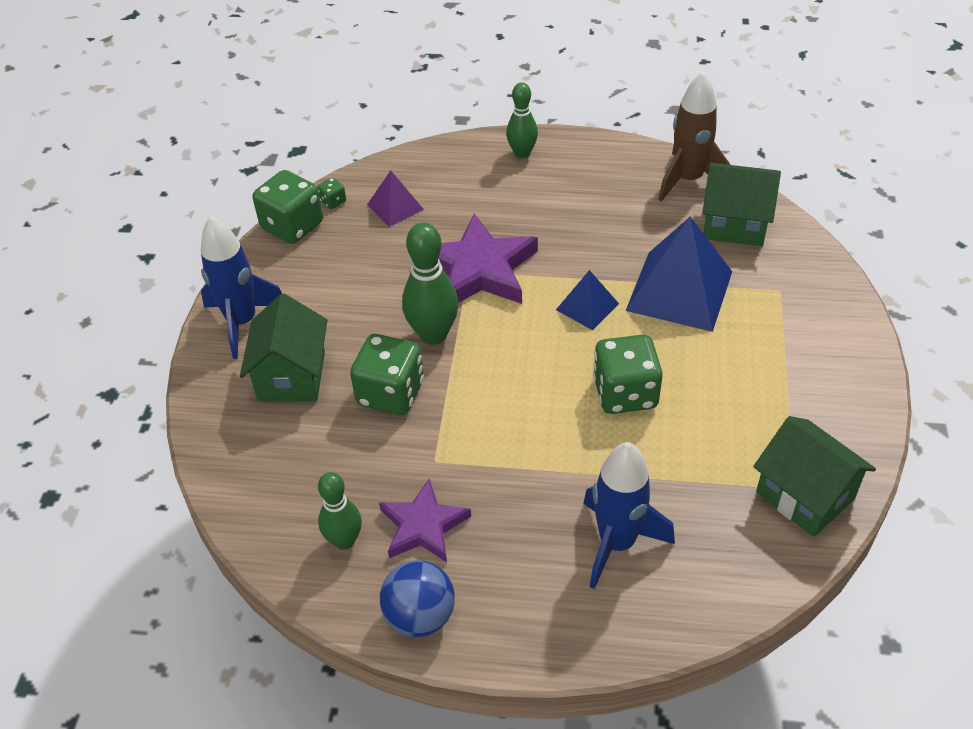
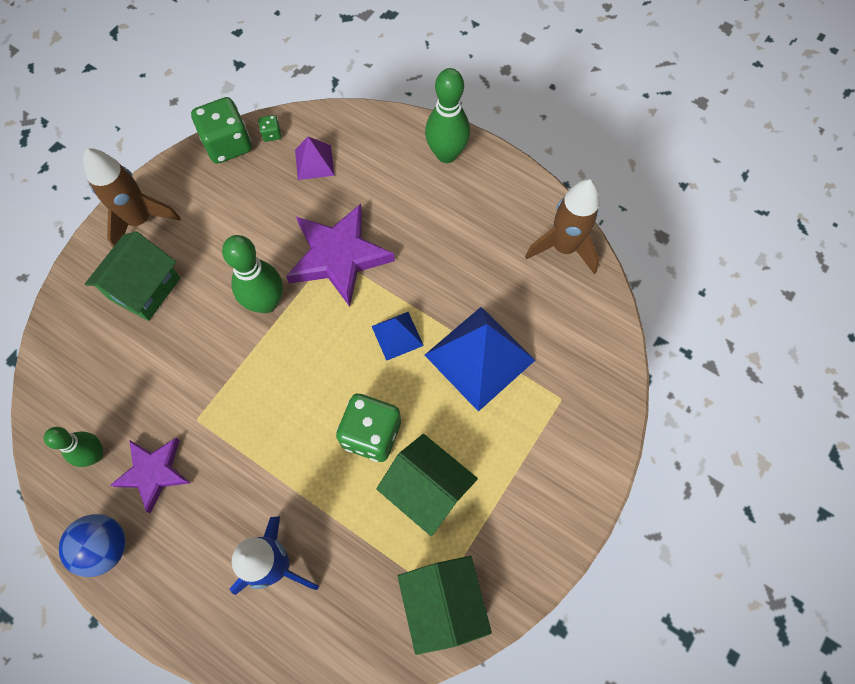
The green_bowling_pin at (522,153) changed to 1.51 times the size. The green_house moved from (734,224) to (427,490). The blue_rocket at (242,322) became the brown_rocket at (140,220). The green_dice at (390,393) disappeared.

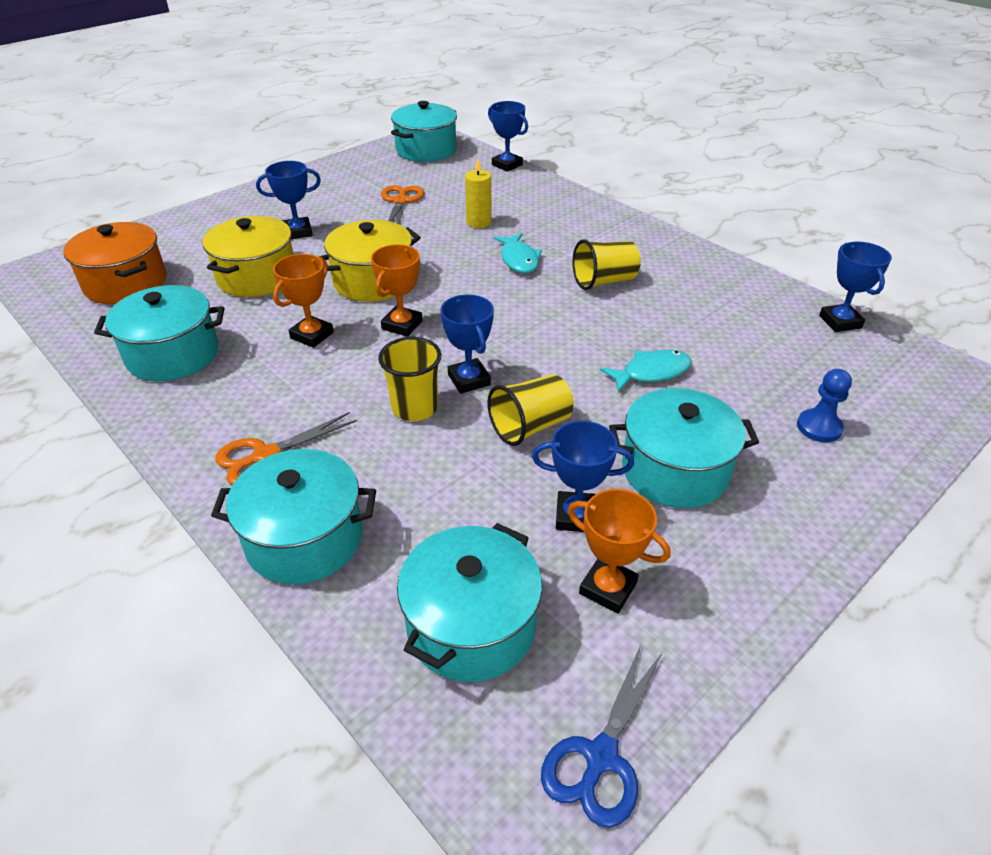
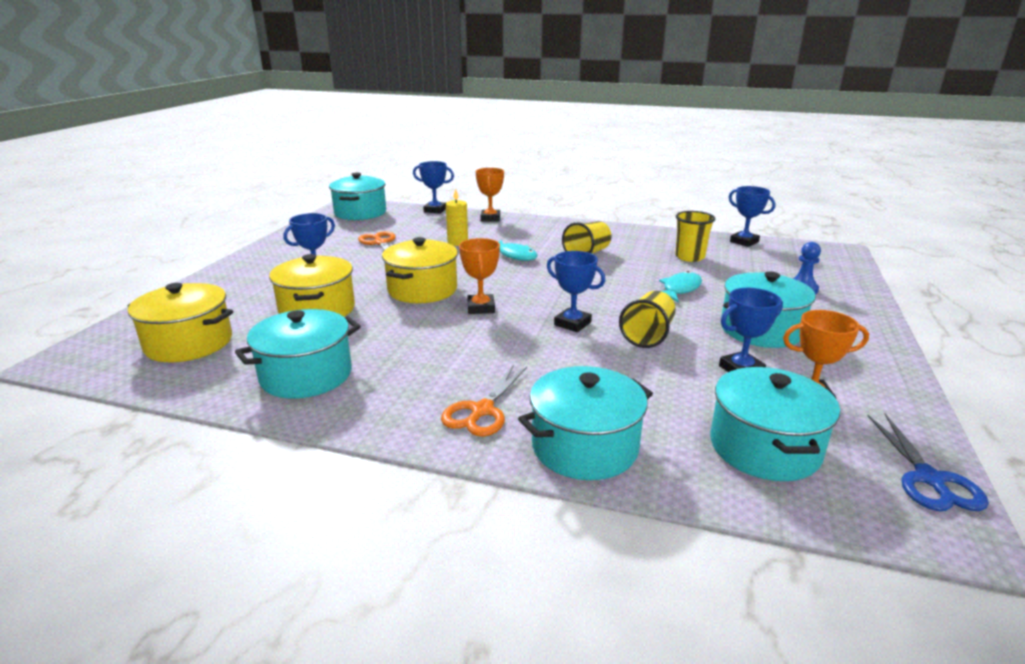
The orange_pot at (126,283) became the yellow_pot at (189,343). The orange_trophy moved from (312,335) to (490,218). The yellow_cup moved from (415,408) to (689,257).

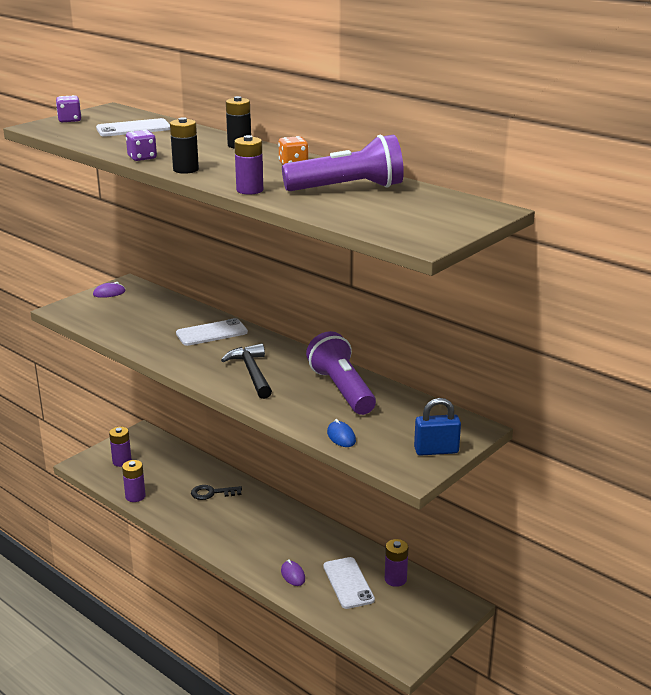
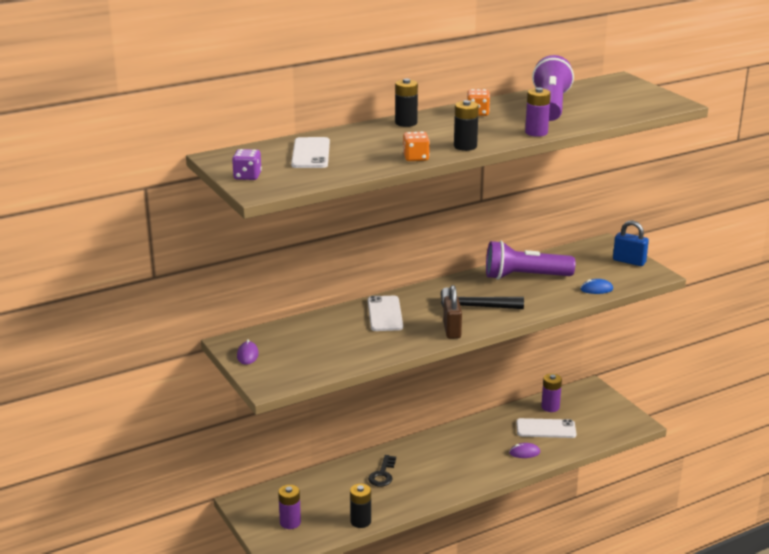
The purple_dice at (142,158) became the orange_dice at (416,158). The blue_padlock at (436,450) turned 75 degrees counterclockwise. The purple_battery at (135,496) became the black_battery at (360,521). The brown_padlock at (452,330) appeared.

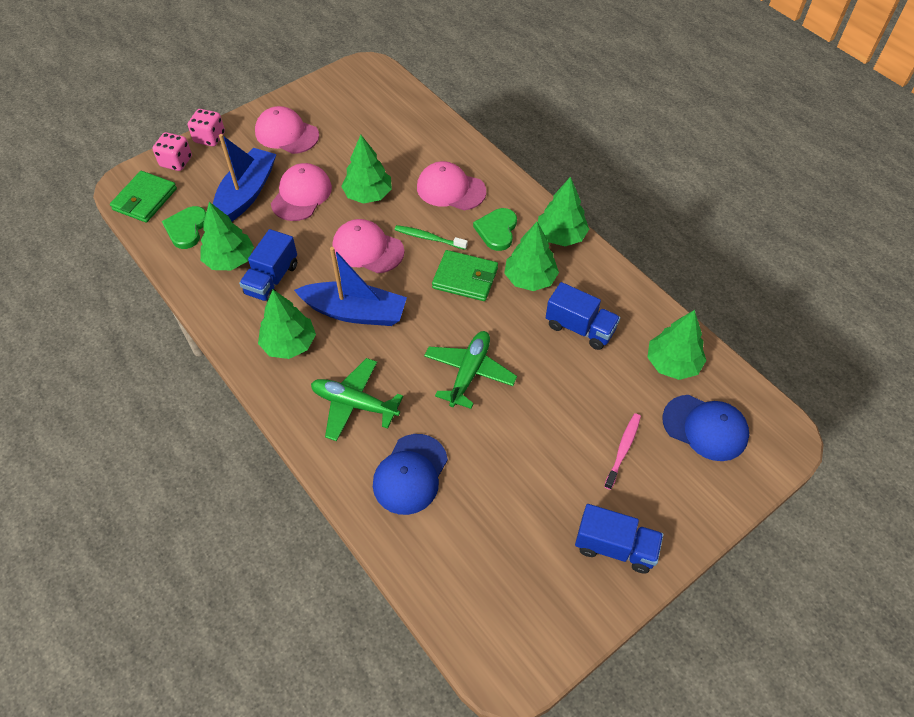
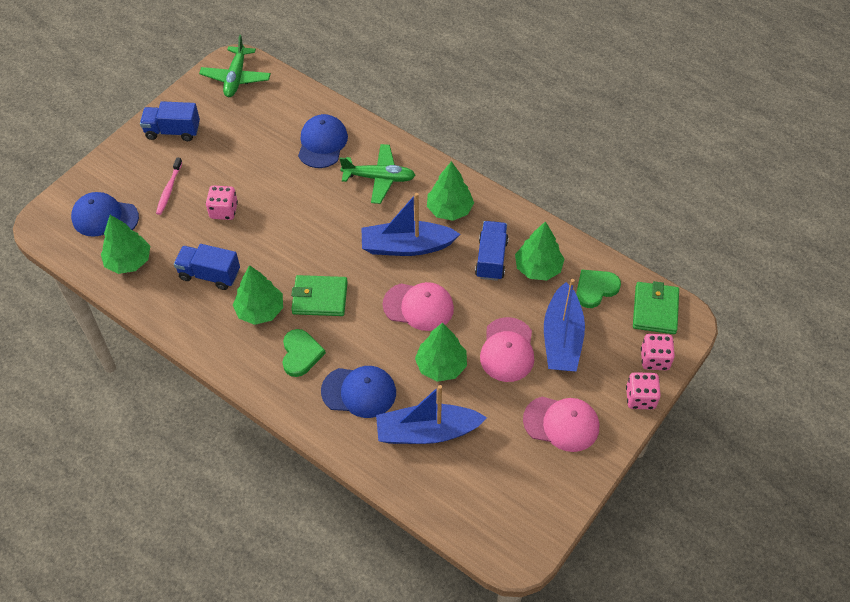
The pink_cap at (450,189) became the blue_cap at (359,392). The green_tree at (561,236) disappeared. The green_heart at (186,229) turned 120 degrees counterclockwise. The green_toothbrush at (429,238) disappeared. The green_plane moved from (469,373) to (236,78). The pink_dice at (224,211) appeared. The blue_boat at (427,432) appeared.

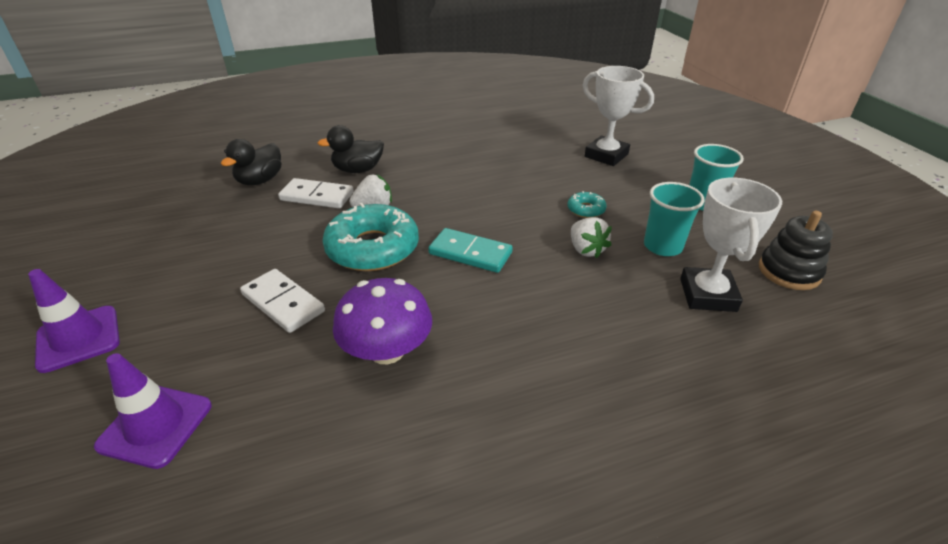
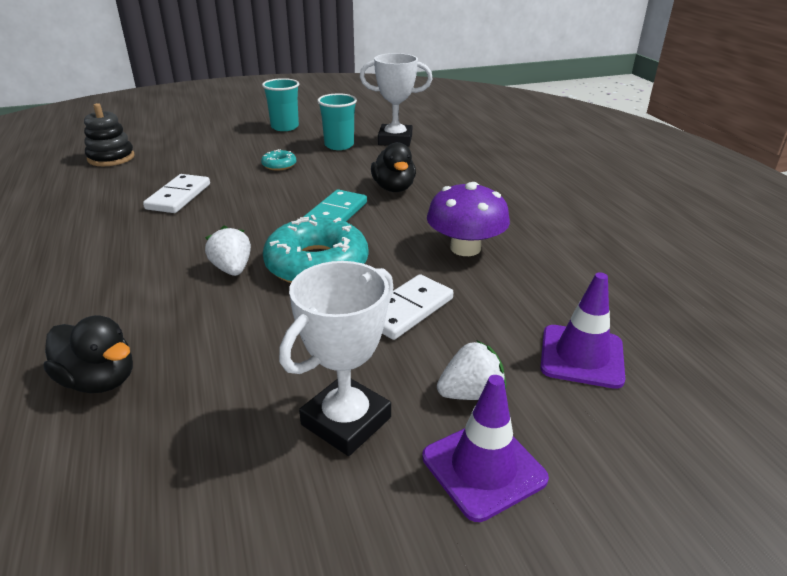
The white_trophy moved from (606,155) to (346,421). The black_duck moved from (358,170) to (394,188). The white_domino moved from (317,196) to (178,196). The black_stacking_toy moved from (789,271) to (111,158). The white_strawberry moved from (586,250) to (470,393).

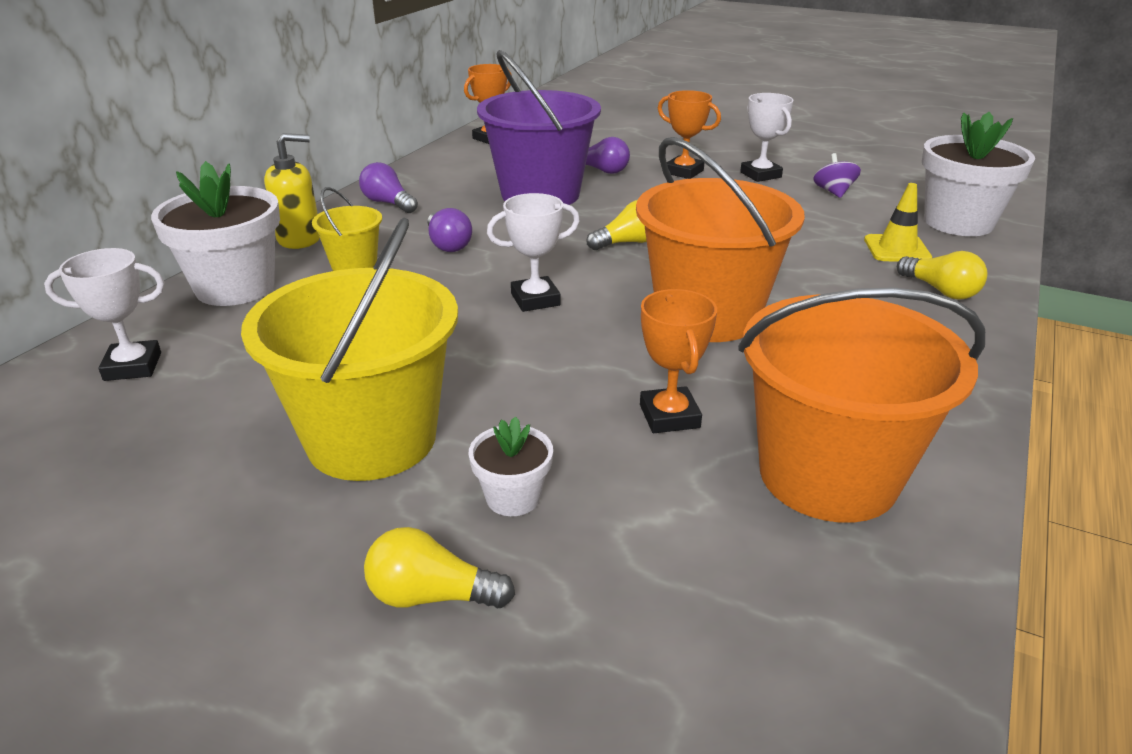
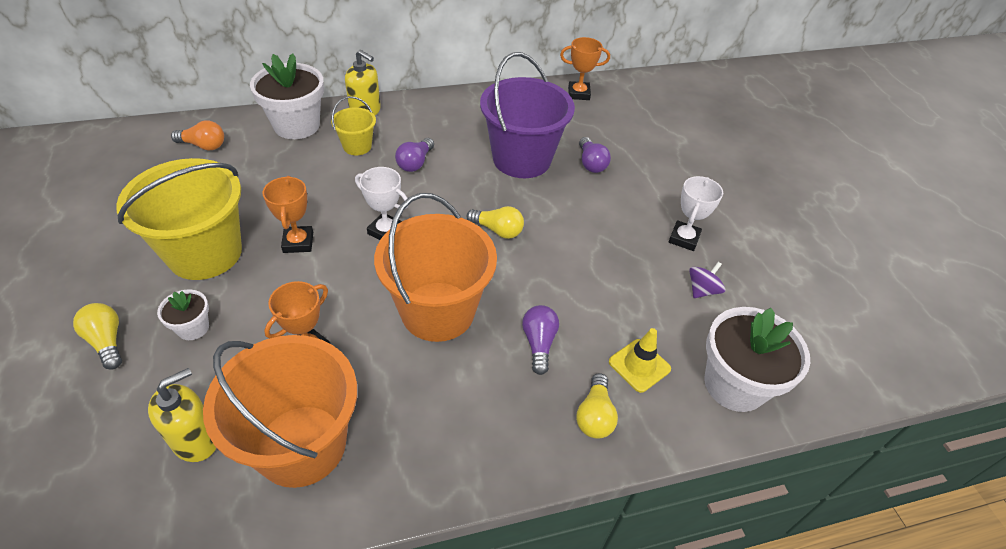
The orange_trophy moved from (684,172) to (298,242). The purple_light_bulb moved from (388,203) to (539,343). The white_trophy at (133,366) was replaced by the orange_light_bulb at (203,145). The yellow_soap_dispenser at (196,440) appeared.

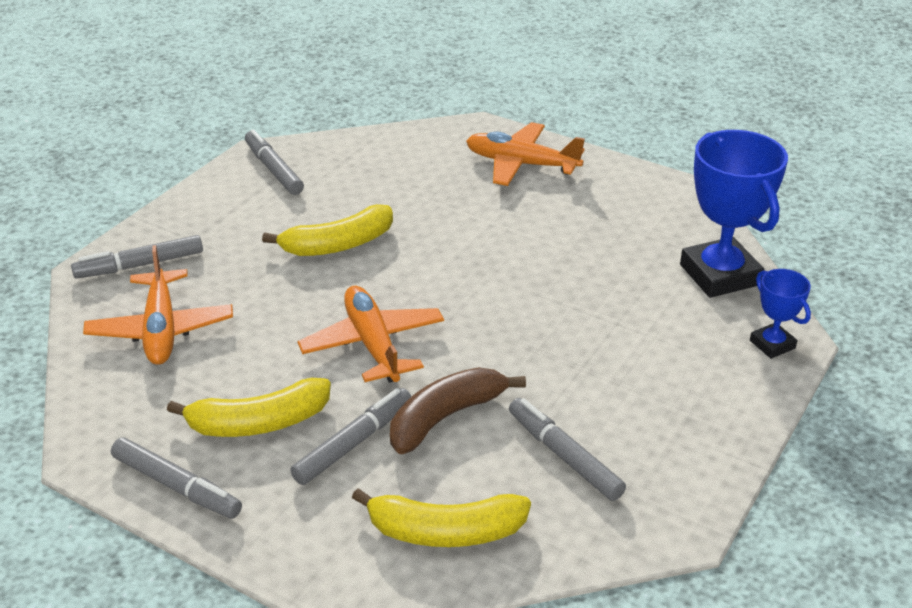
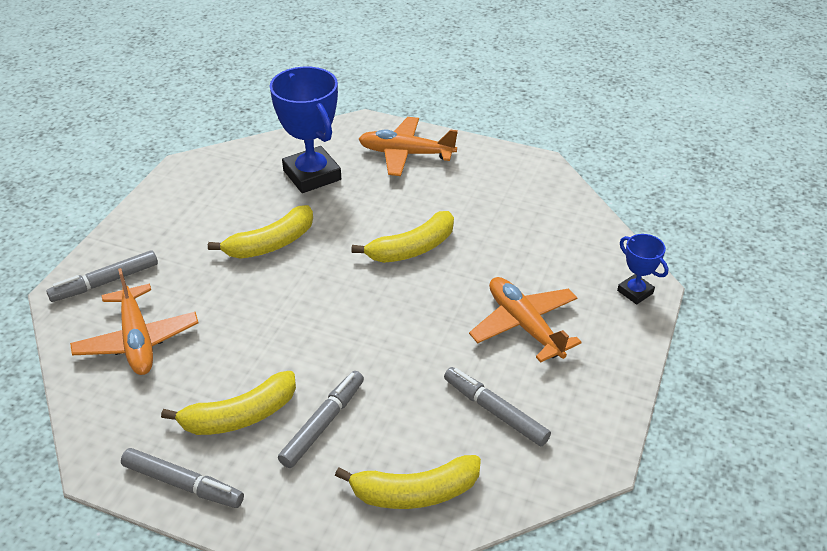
The grey_marker at (273,169) disappeared. The blue_trophy moved from (720,275) to (312,175). The orange_plane moved from (373,344) to (524,325). The brown_banana at (445,417) disappeared. The yellow_banana at (412,248) appeared.

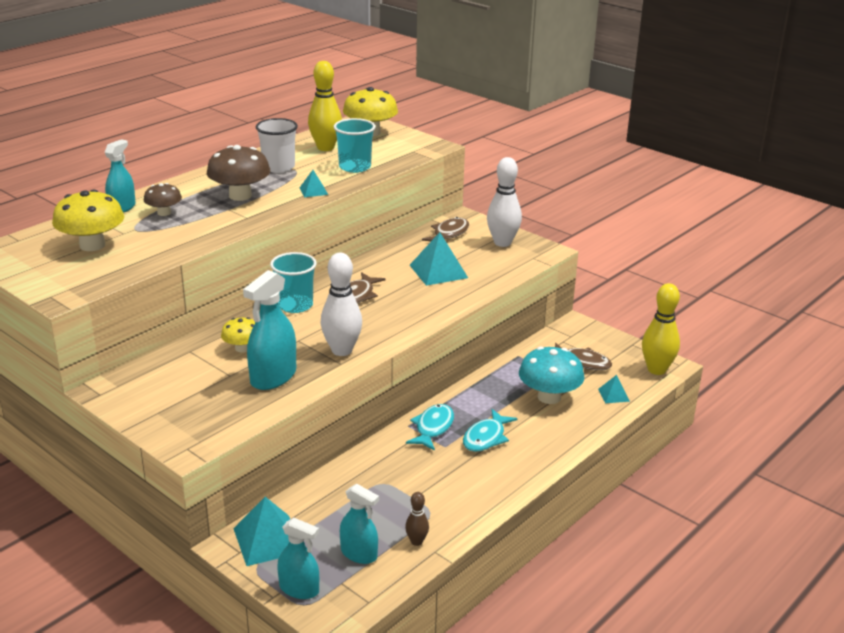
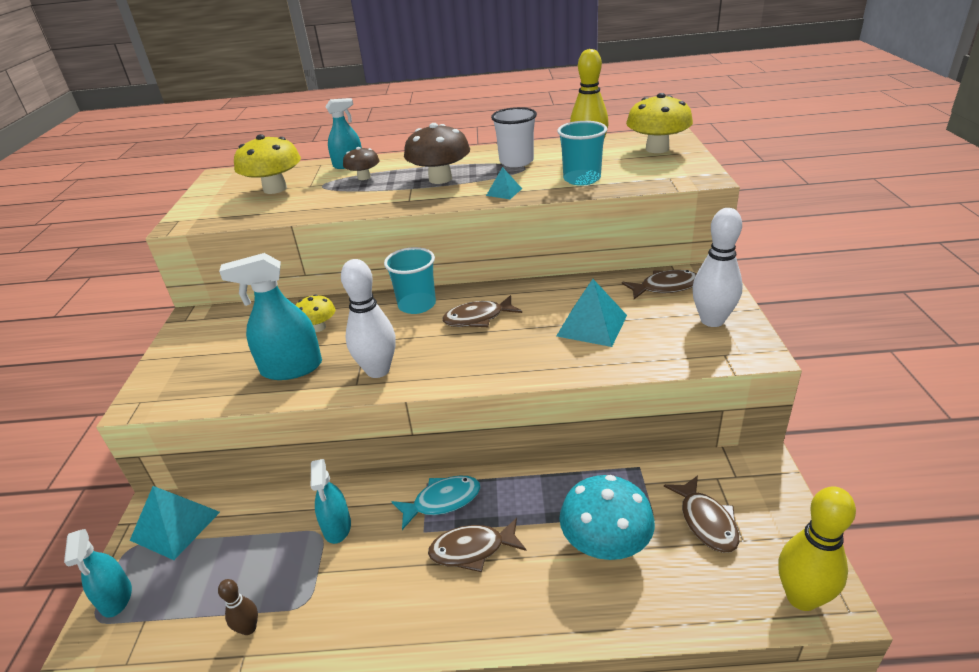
The turquoise_pyramid at (613,395) disappeared. The turquoise_fish at (486,437) became the brown_fish at (472,550). The turquoise_spray_bottle moved from (359,554) to (337,527).

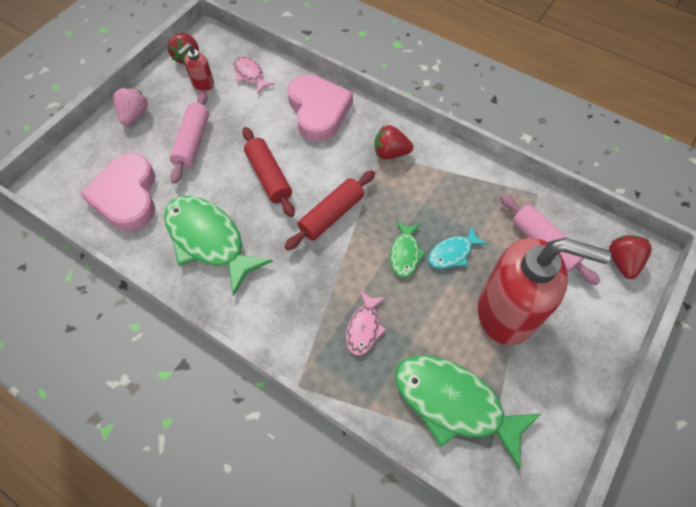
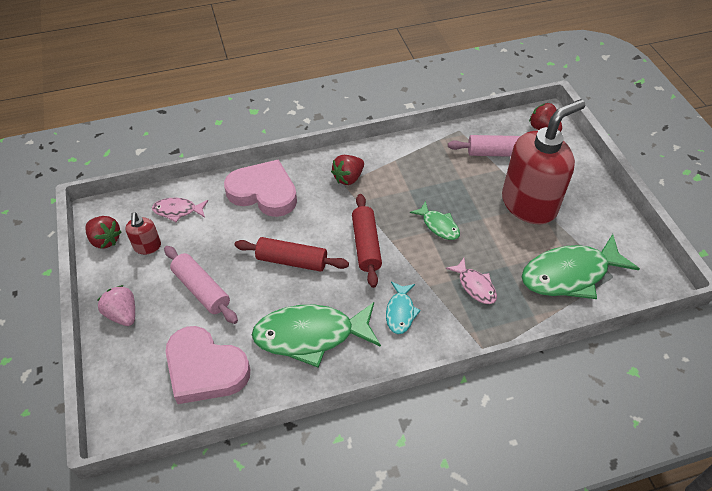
The turquoise_fish moved from (452,253) to (400,312).

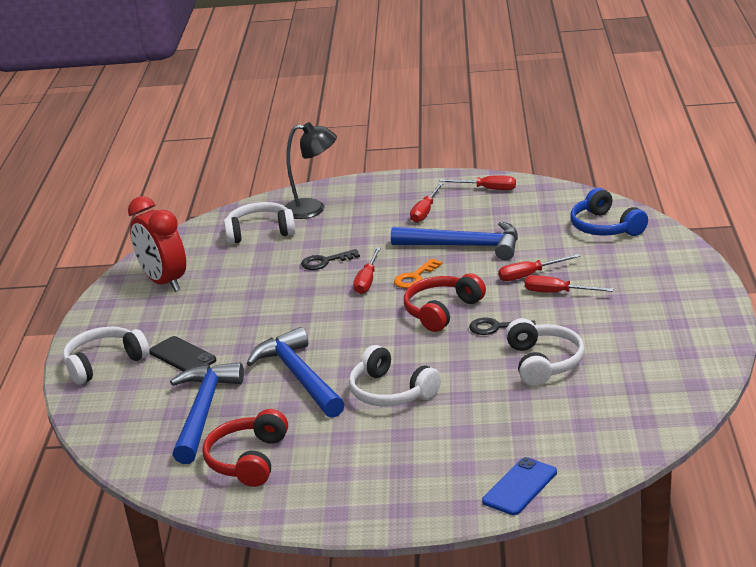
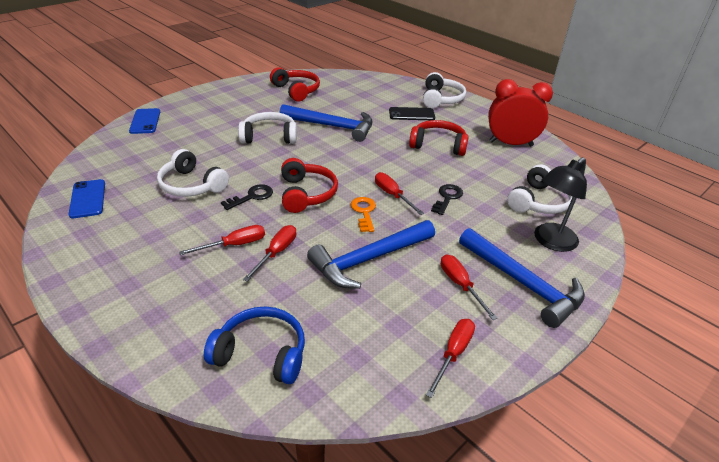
The red_screwdriver at (487,189) turned 150 degrees clockwise. The blue_hammer moved from (203,412) to (523,283). The red_headphones at (438,145) appeared. The blue_phone at (88,199) appeared.

